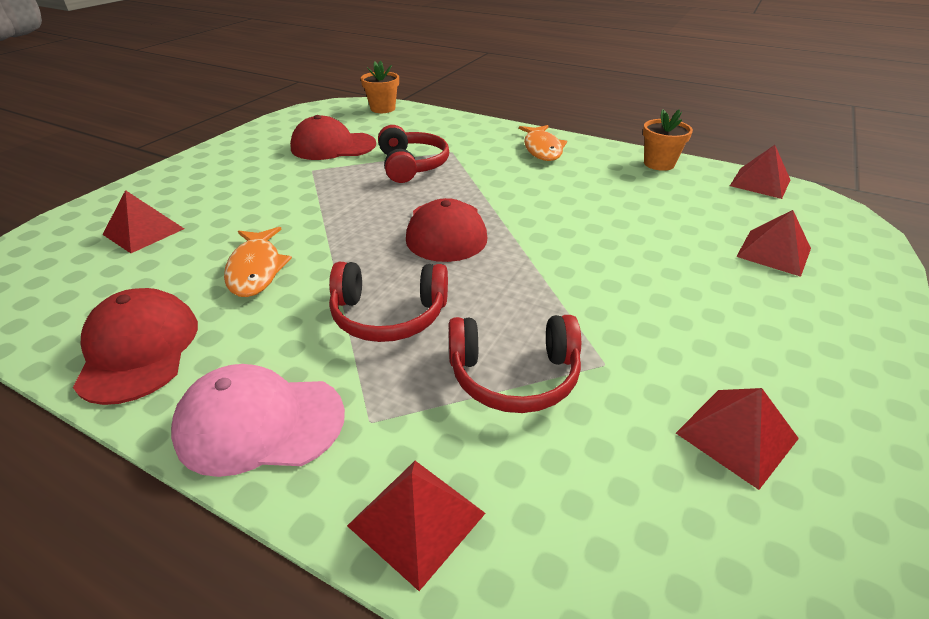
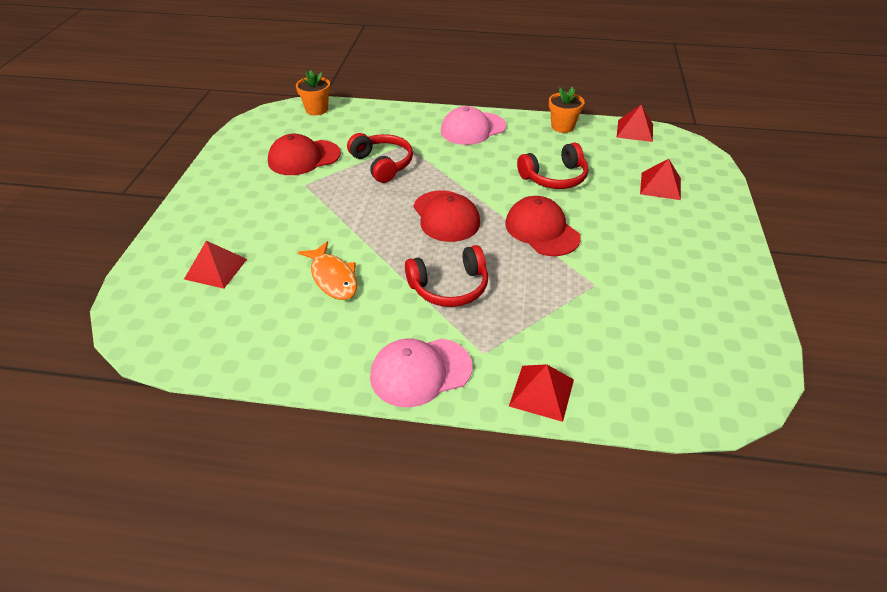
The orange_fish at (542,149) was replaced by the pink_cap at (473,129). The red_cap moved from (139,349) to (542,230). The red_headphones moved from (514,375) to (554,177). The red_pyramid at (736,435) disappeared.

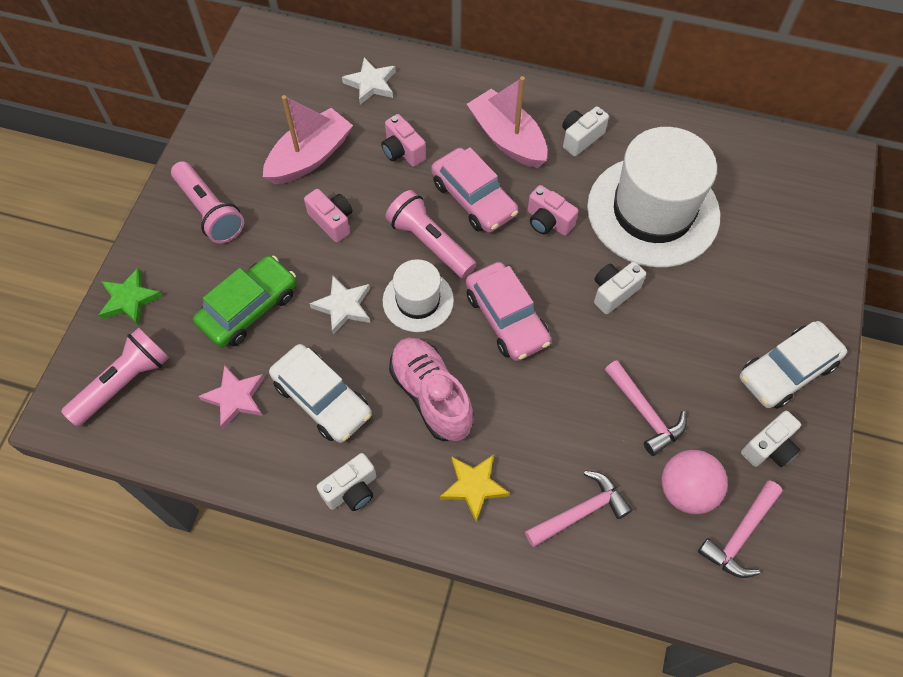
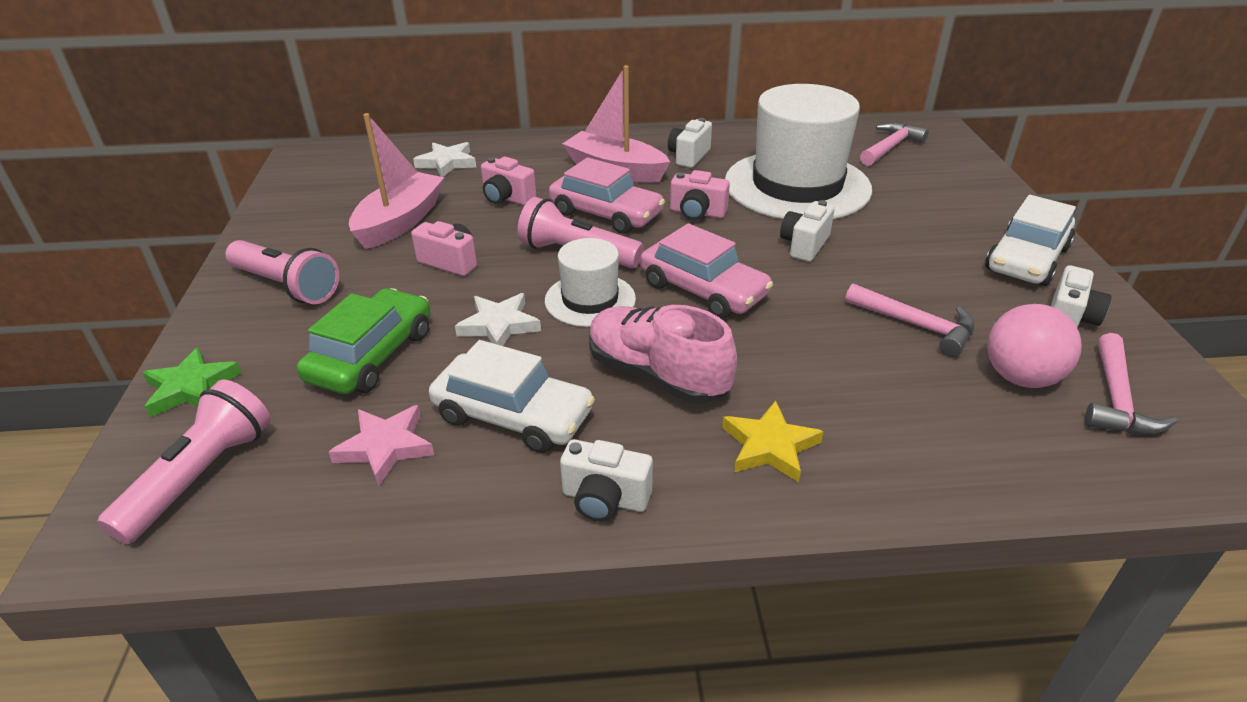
The white_camera at (351,490) turned 75 degrees clockwise. The pink_hammer moved from (581,511) to (890,147).

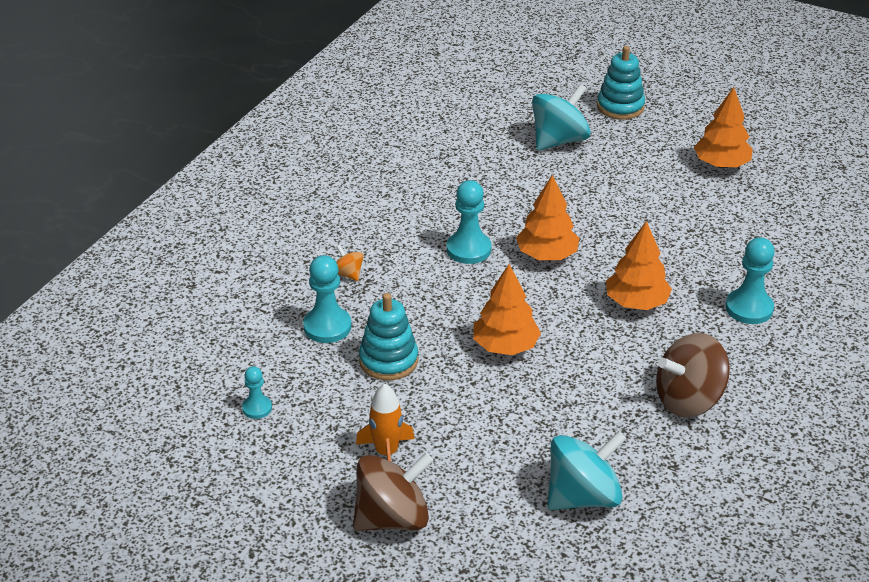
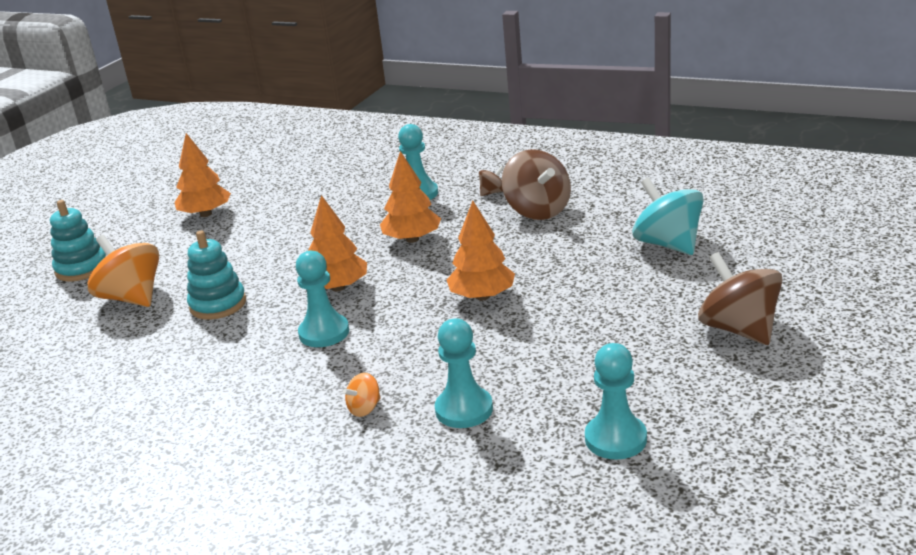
The turquoise_spinning_top at (559,140) became the orange_spinning_top at (132,298). The turquoise_stacking_toy moved from (388,360) to (218,304). The turquoise_pawn at (257,408) changed to 1.72 times the size. The orange_rocket at (386,452) disappeared. The brown_spinning_top at (492,192) appeared.

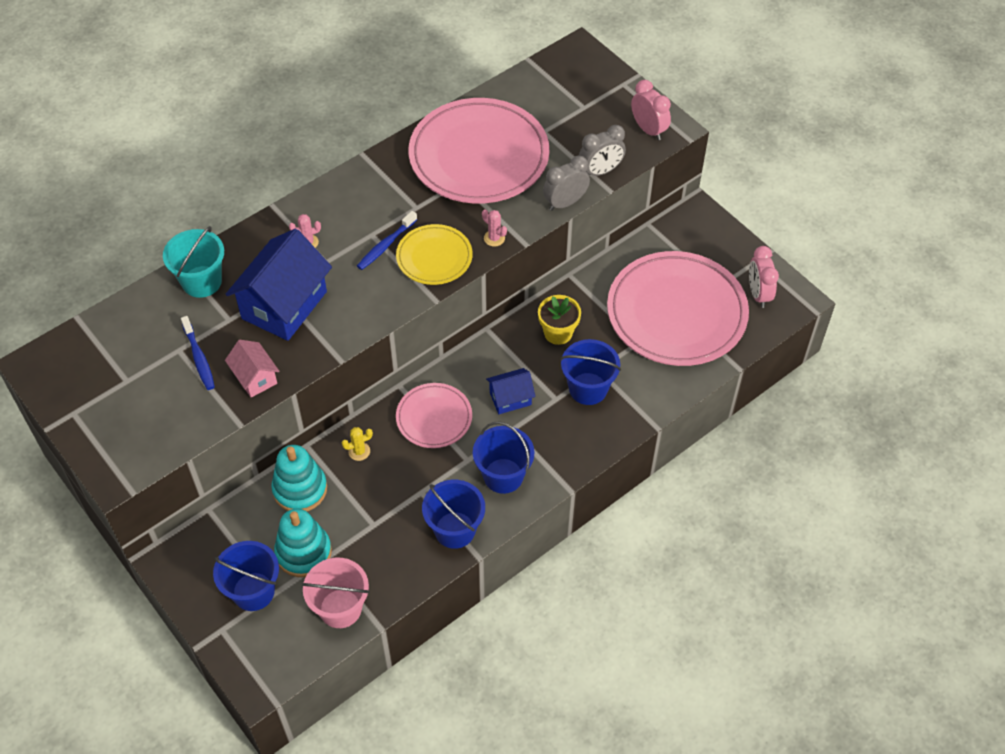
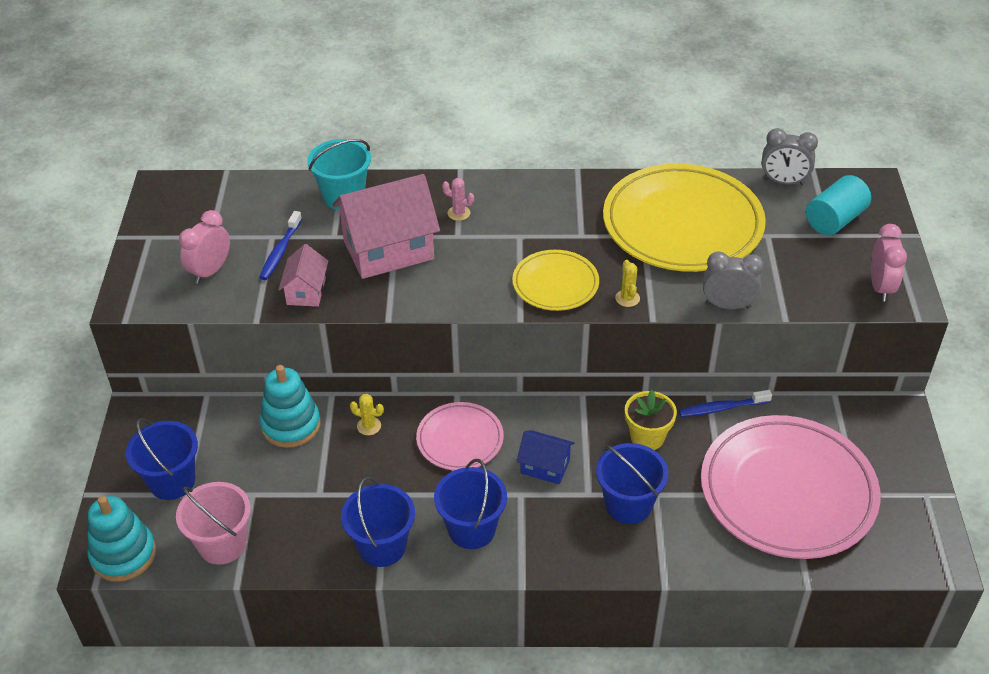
The pink_plate at (479,156) became the yellow_plate at (682,224). The grey_clock moved from (600,171) to (783,182). The pink_cactus at (494,238) became the yellow_cactus at (627,298). The blue_toothbrush moved from (386,245) to (722,408). The blue_house at (284,305) became the pink_house at (388,250). The pink_clock moved from (758,294) to (210,271). The turquoise_stacking_toy moved from (303,552) to (123,554). The turquoise_cylinder at (834,220) appeared.

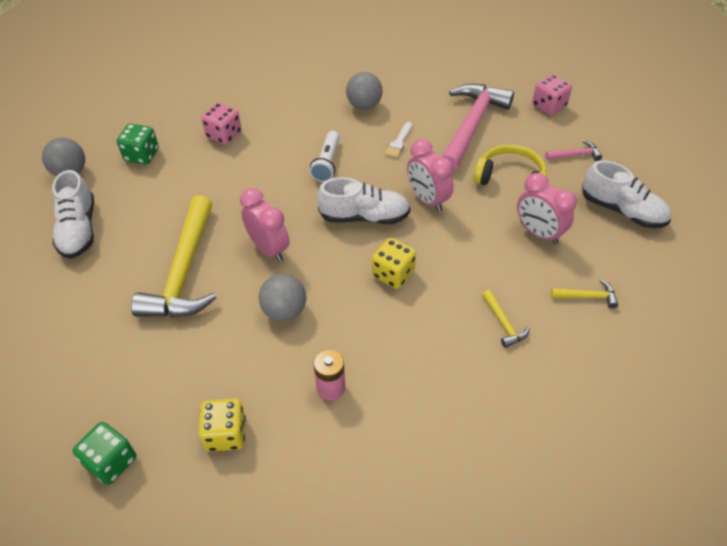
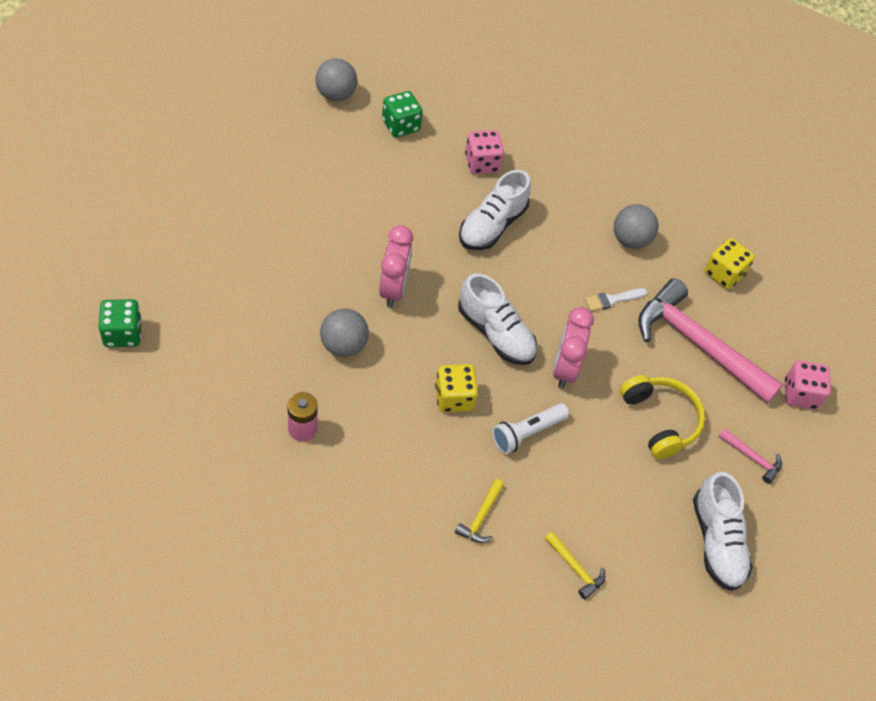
The pink_hammer at (471,126) turned 120 degrees counterclockwise. The white_flashlight moved from (327,163) to (527,433). The white_shoe moved from (79,230) to (492,226). The pink_clock at (538,233) disappeared. The yellow_hammer at (184,272) disappeared. The yellow_dice moved from (226,434) to (724,274).

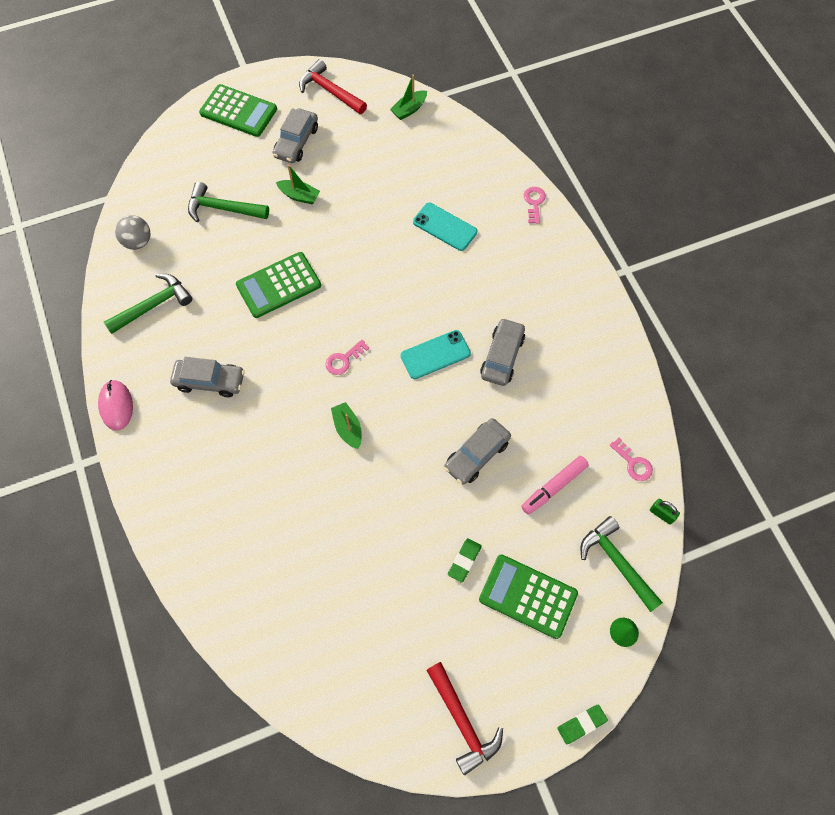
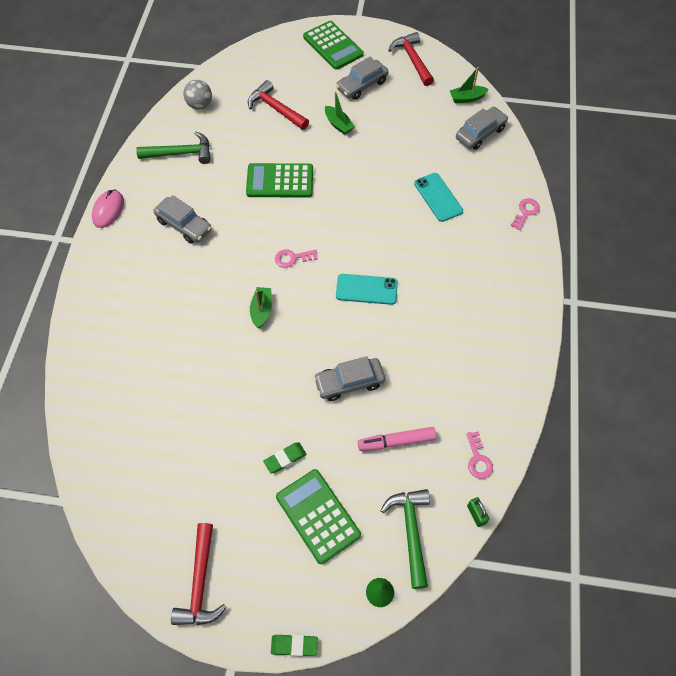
The green_hammer at (223,208) became the red_hammer at (276,108). The grey_car moved from (502,356) to (480,133).

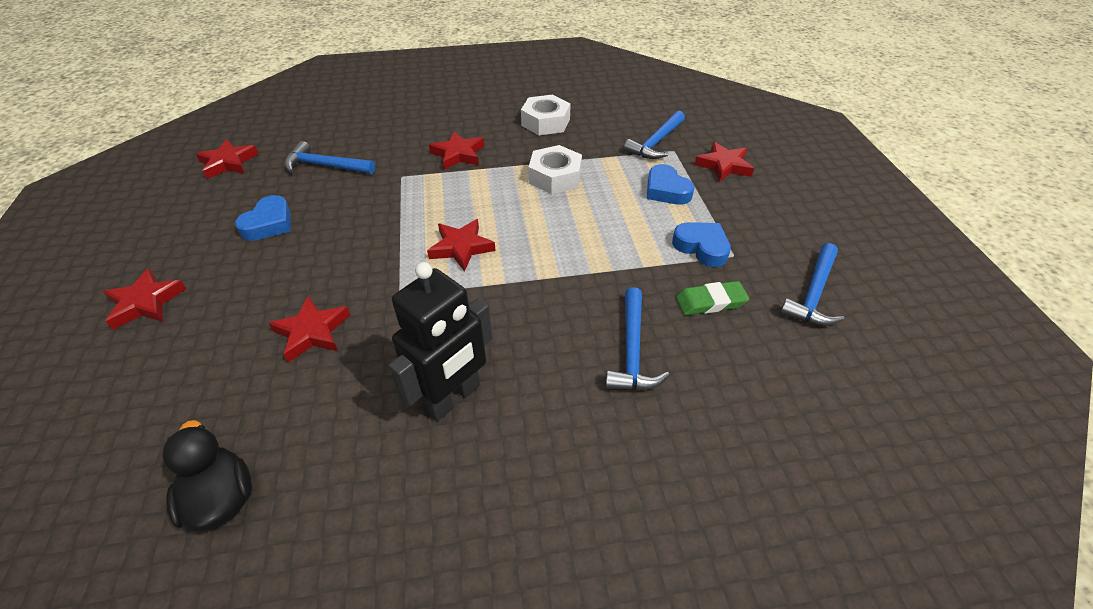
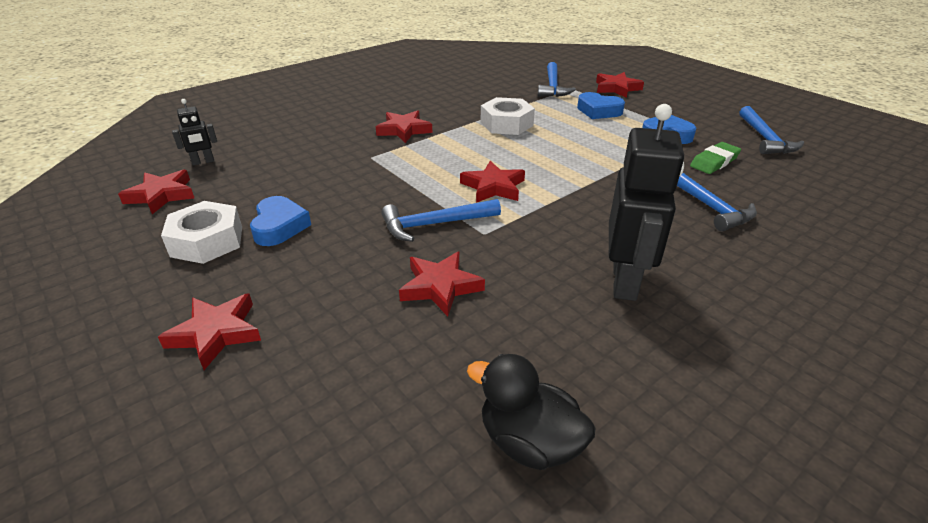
The white_nut moved from (545,122) to (207,241). The blue_hammer moved from (325,166) to (435,224). The black_robot at (203,162) appeared.

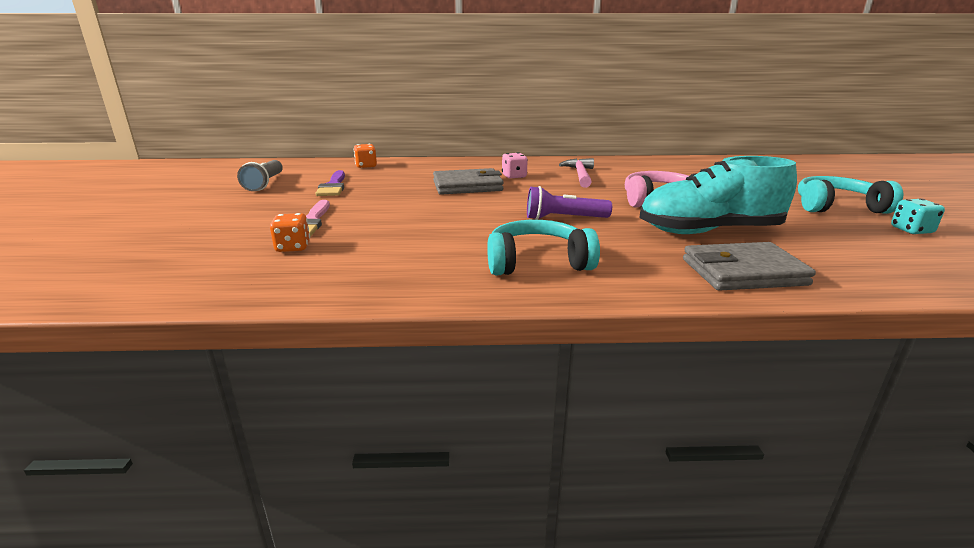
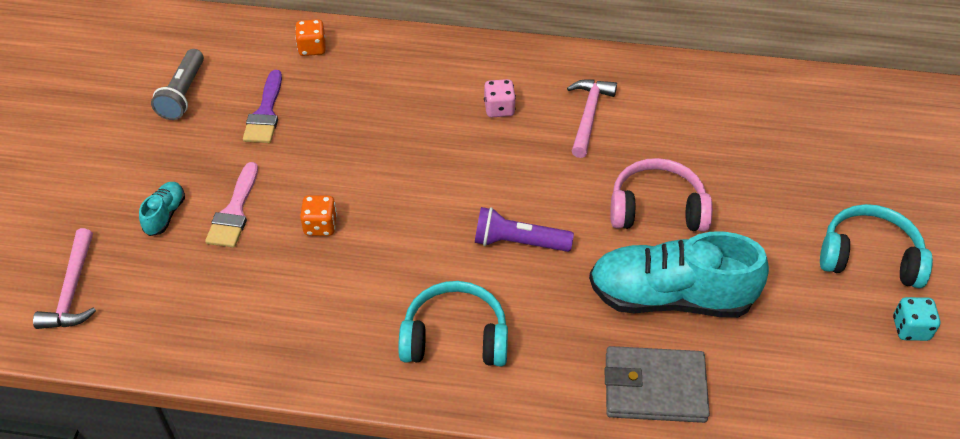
The grey_wallet at (467,186) disappeared. The orange_dice moved from (293,247) to (320,226). The turquoise_shoe at (165,215) appeared. The pink_hammer at (72,290) appeared.

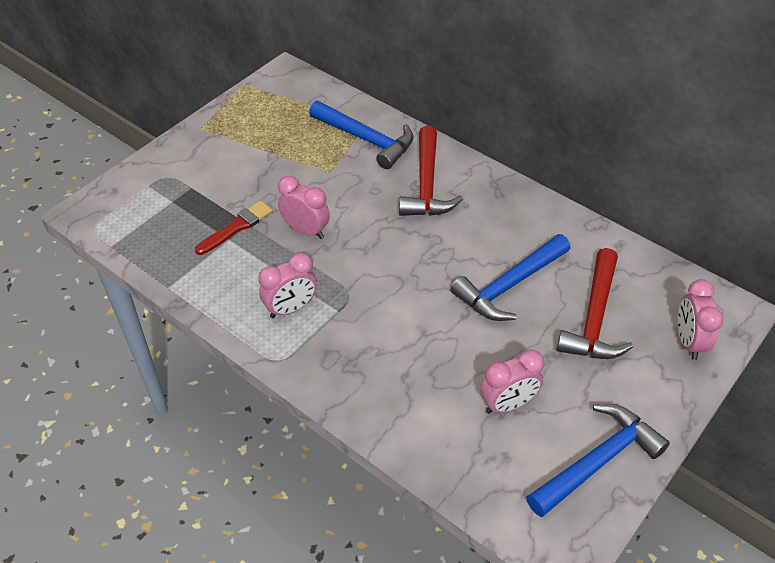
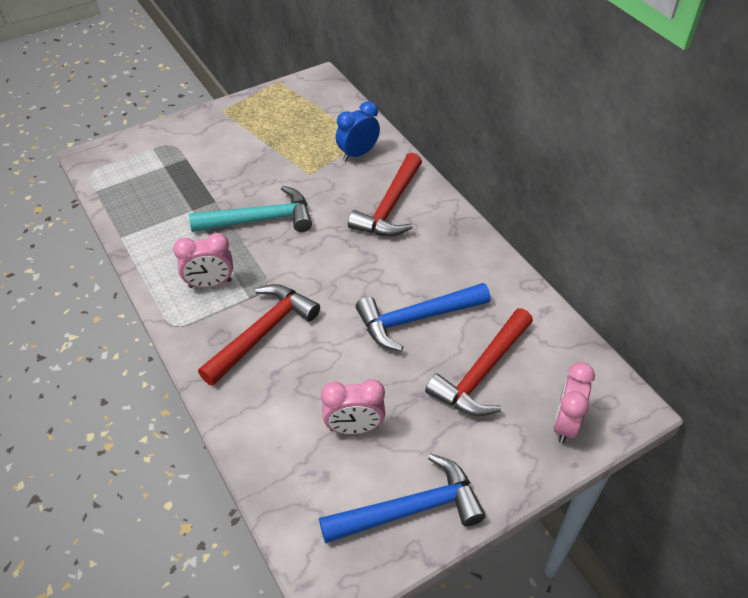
The blue_hammer at (366,139) was replaced by the blue_clock at (358,154). The pink_clock at (306,230) was replaced by the turquoise_hammer at (260,219). The red_brush at (237,227) disappeared. The red_hammer at (263,332) appeared.

